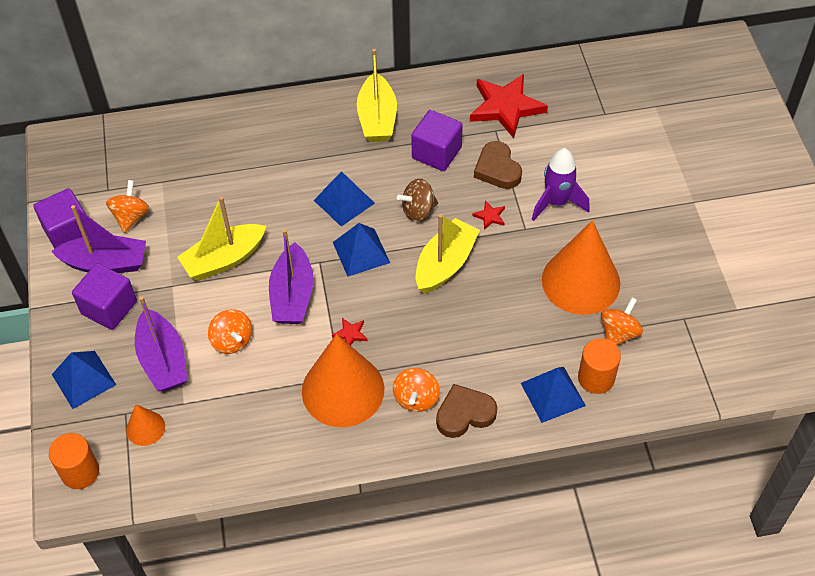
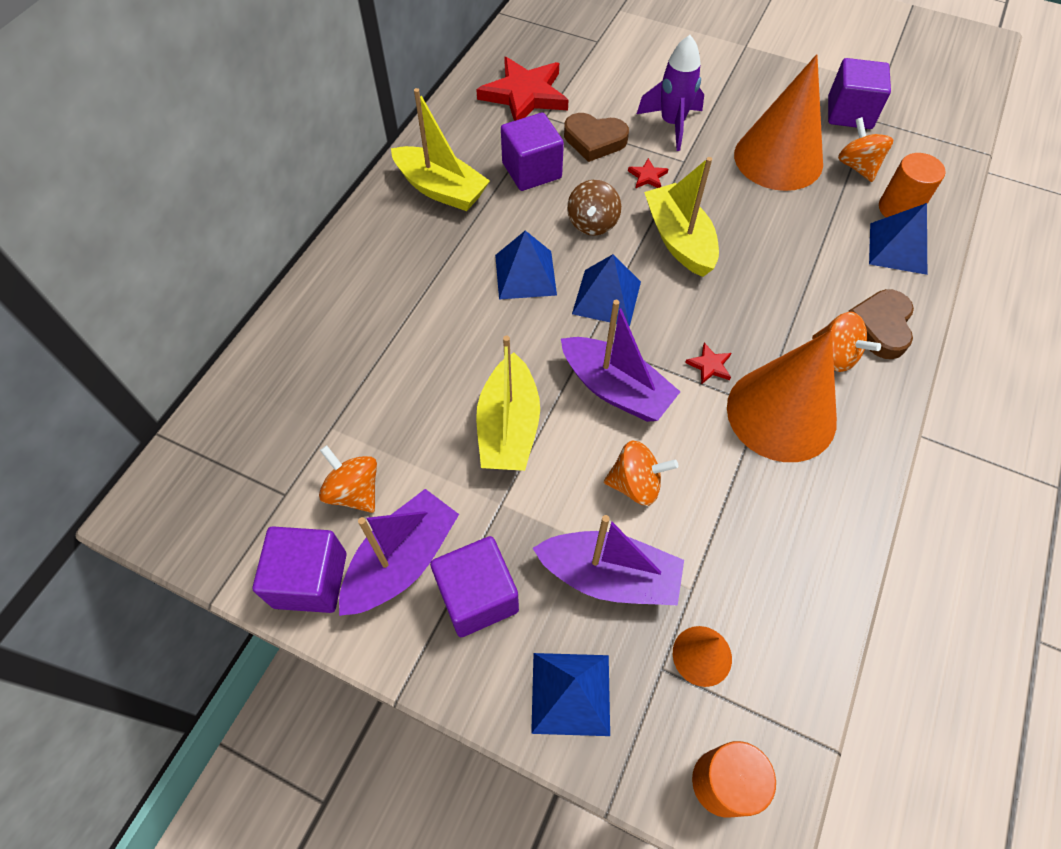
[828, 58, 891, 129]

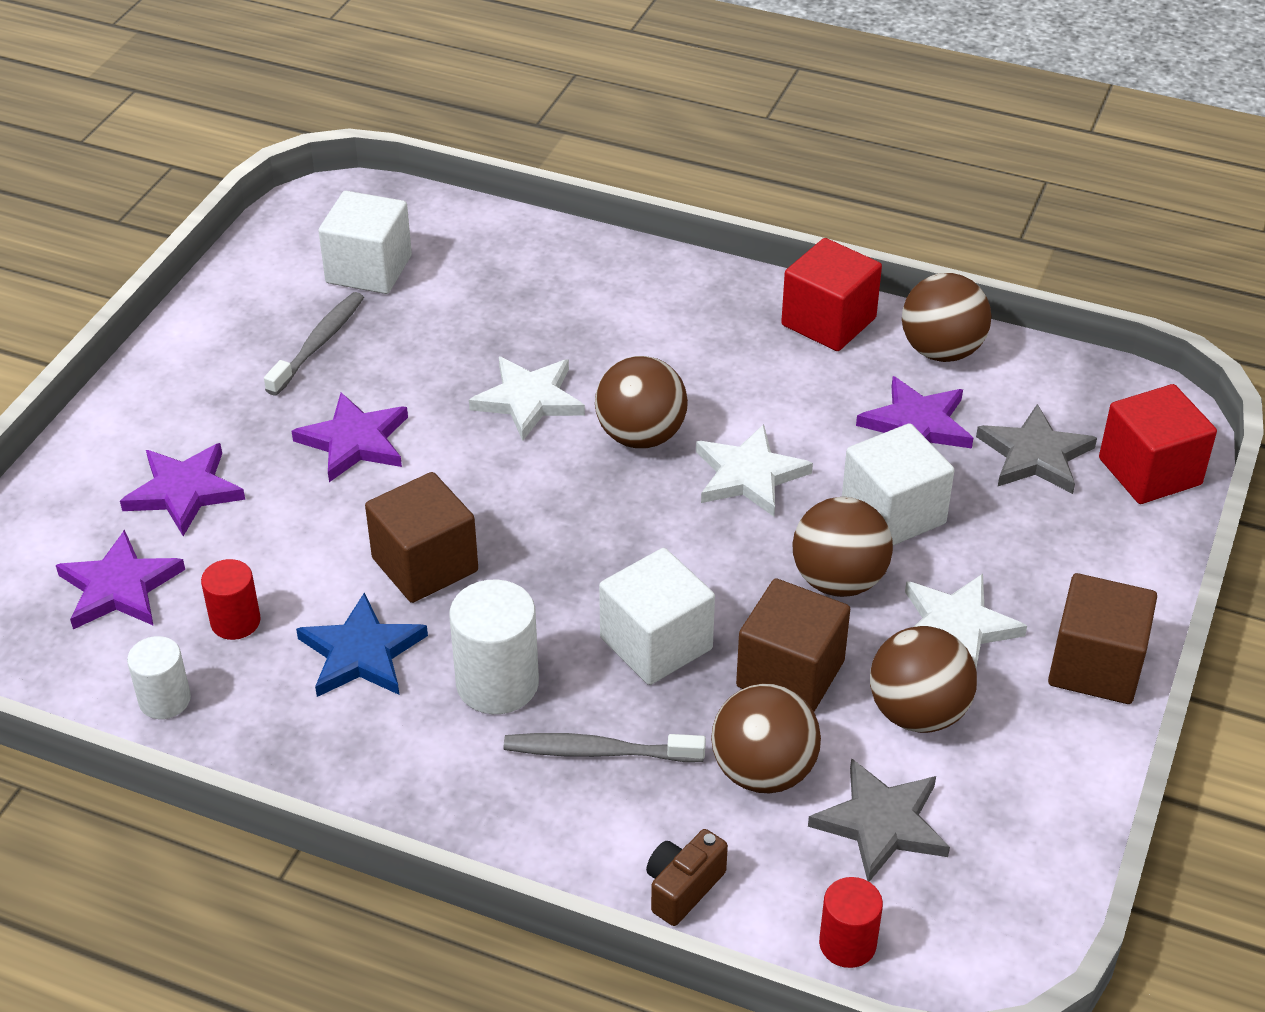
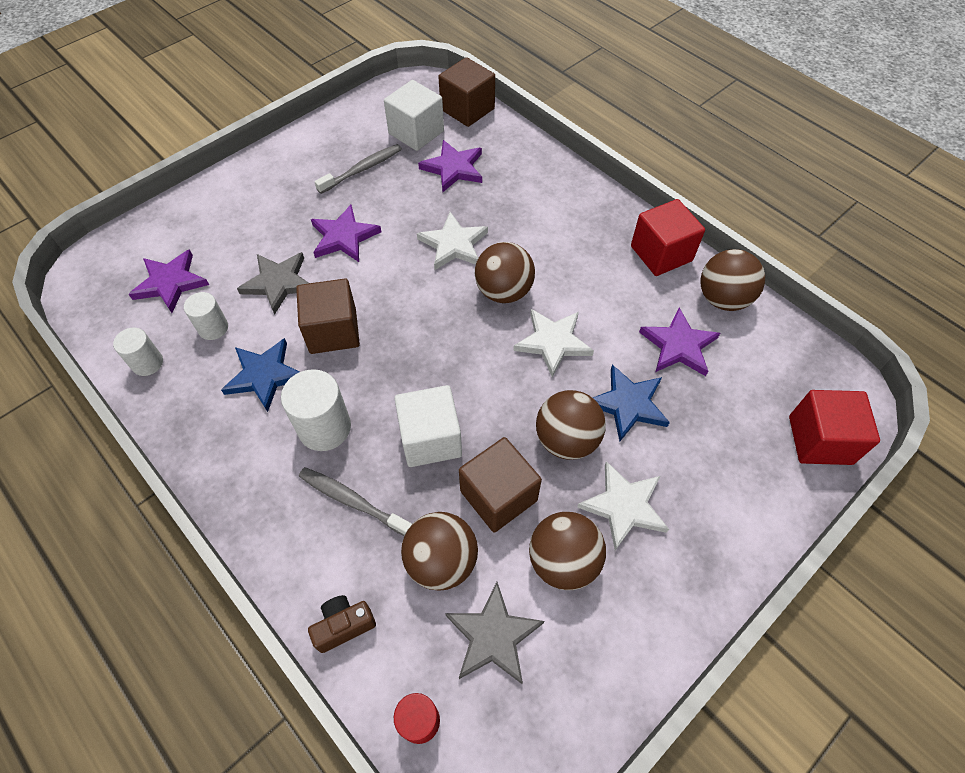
[237, 252, 309, 315]
[593, 365, 670, 441]
[418, 140, 482, 192]
[184, 292, 228, 340]
[438, 57, 495, 127]

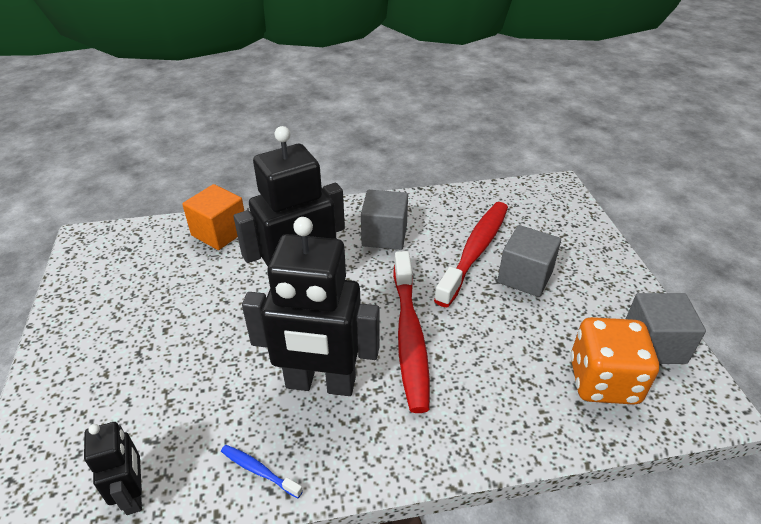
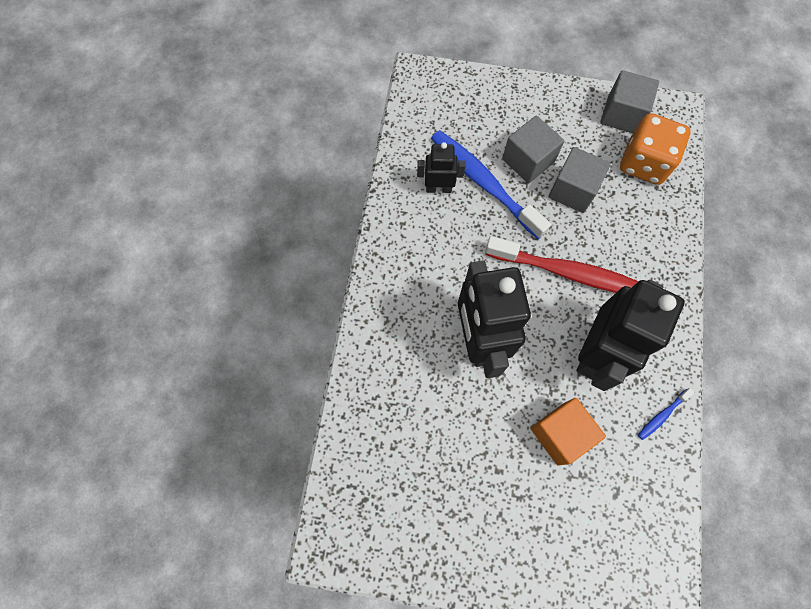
[530, 398, 606, 466]
[548, 147, 611, 213]
[431, 130, 551, 239]
[417, 142, 466, 193]

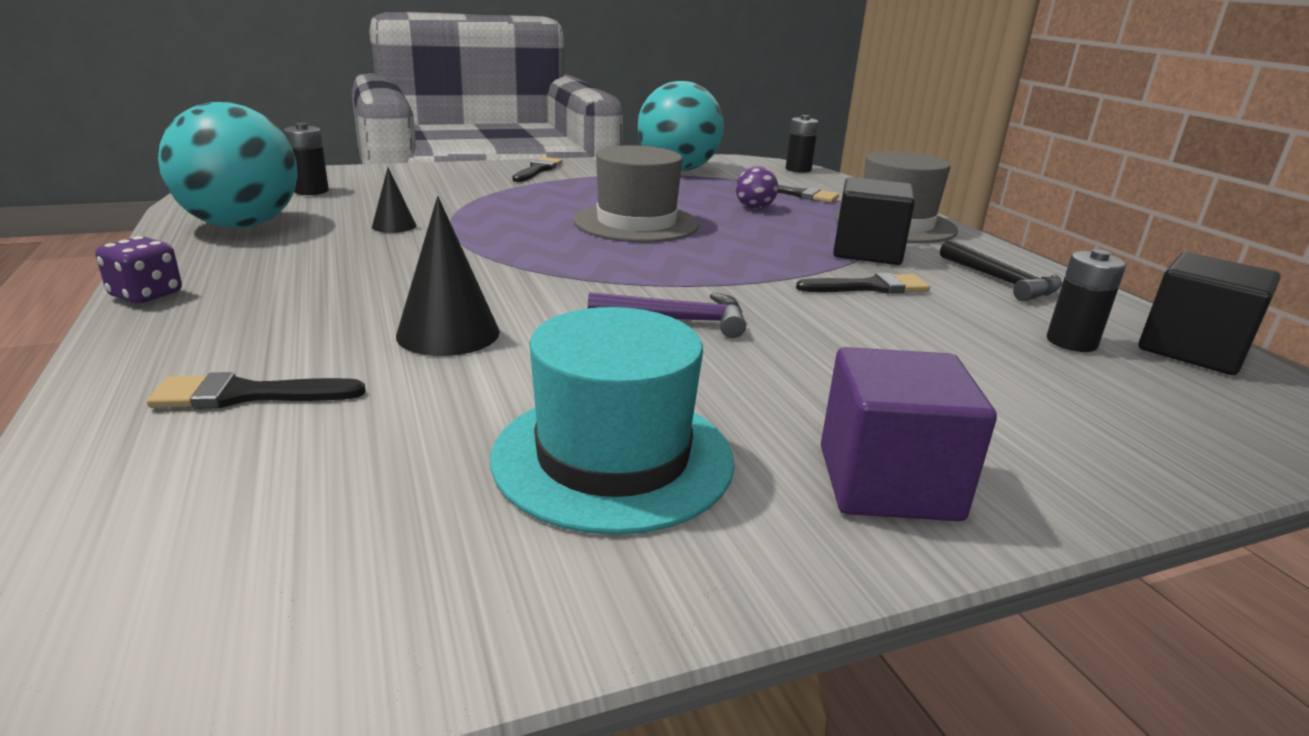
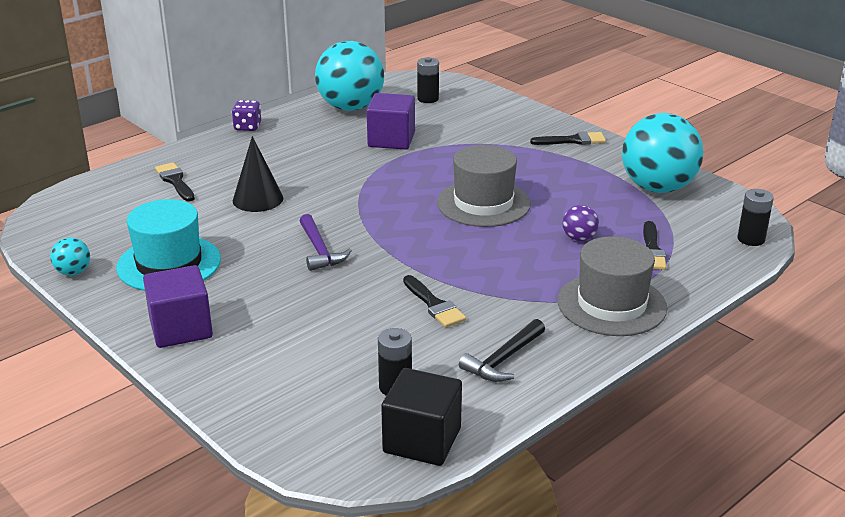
[367, 93, 415, 150]
[833, 177, 915, 265] (first image)
[50, 237, 90, 276]

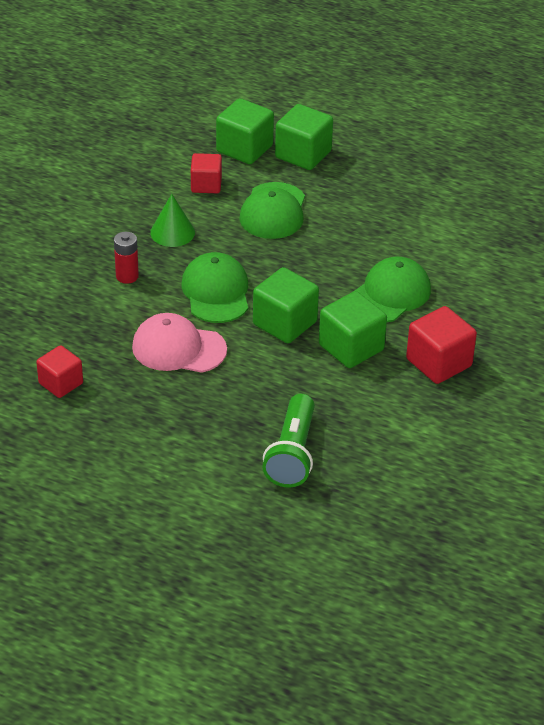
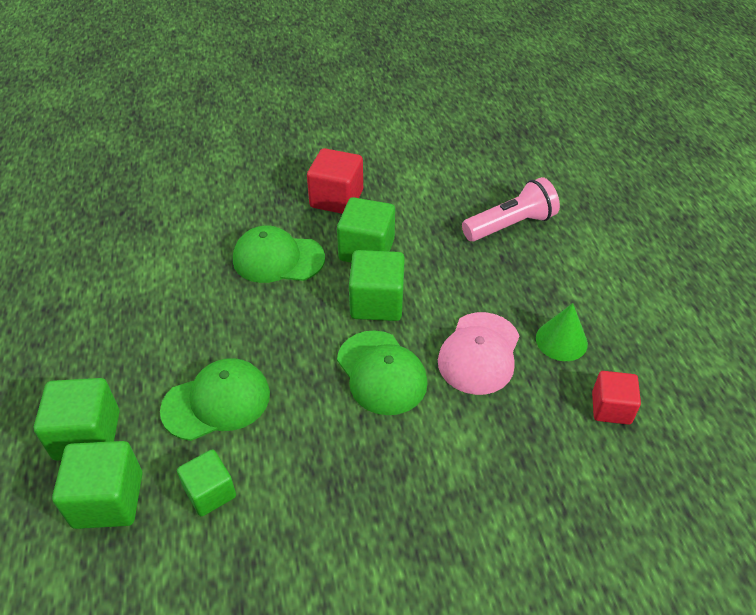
[177, 450, 236, 517]
[536, 303, 588, 361]
[114, 232, 139, 284] (first image)
[337, 330, 428, 415]
[438, 312, 519, 395]
[462, 177, 560, 241]

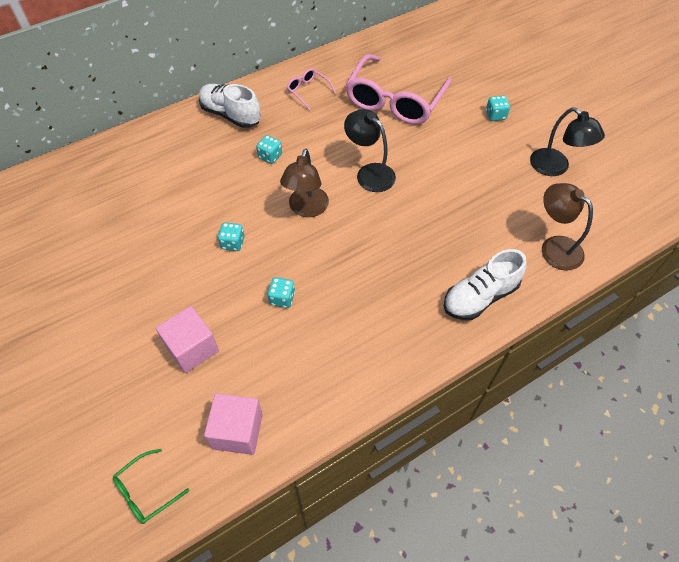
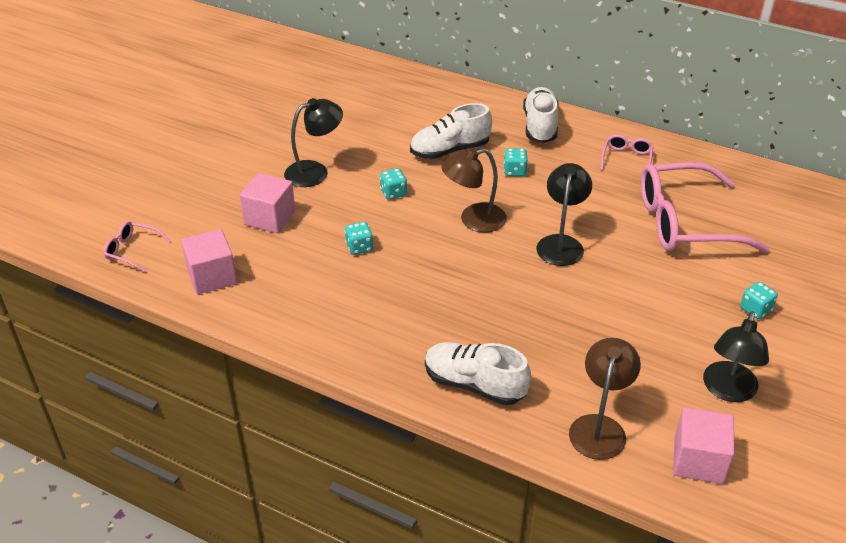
[104, 221, 171, 272]
[284, 98, 343, 187]
[410, 103, 492, 159]
[673, 407, 735, 484]

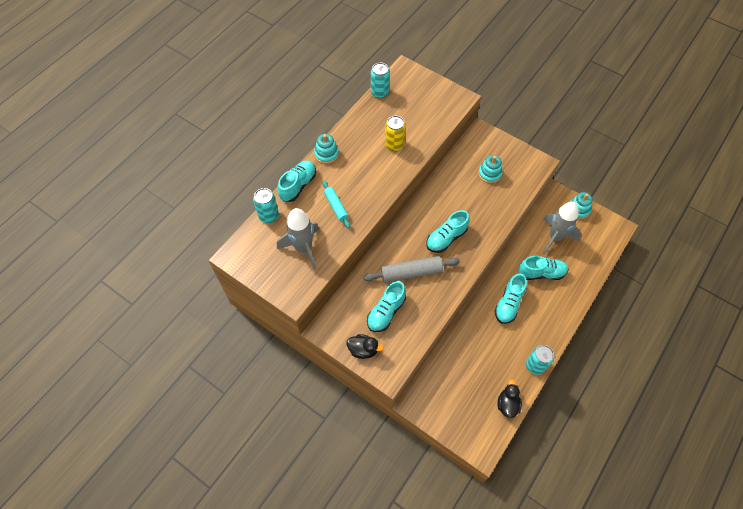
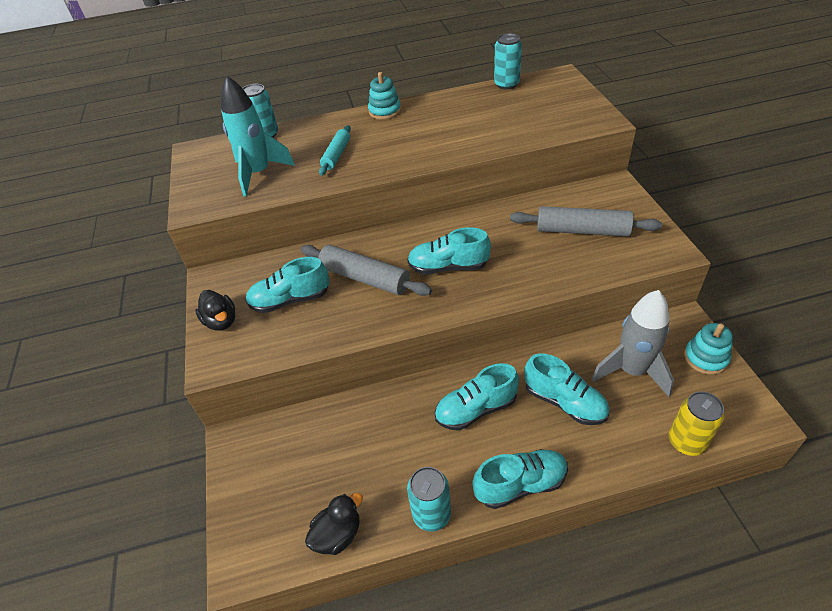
[669, 391, 725, 456]
[510, 206, 662, 237]
[472, 449, 568, 509]
[221, 76, 295, 197]

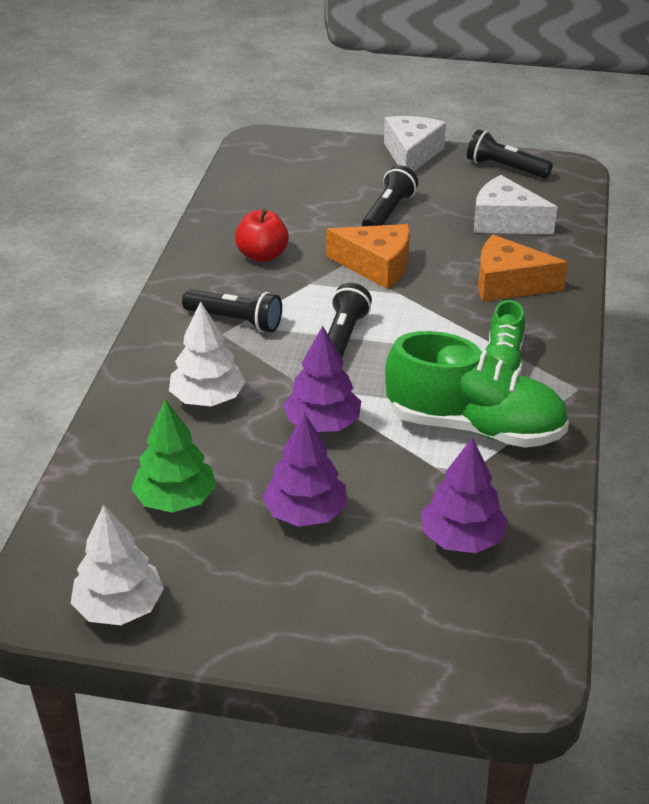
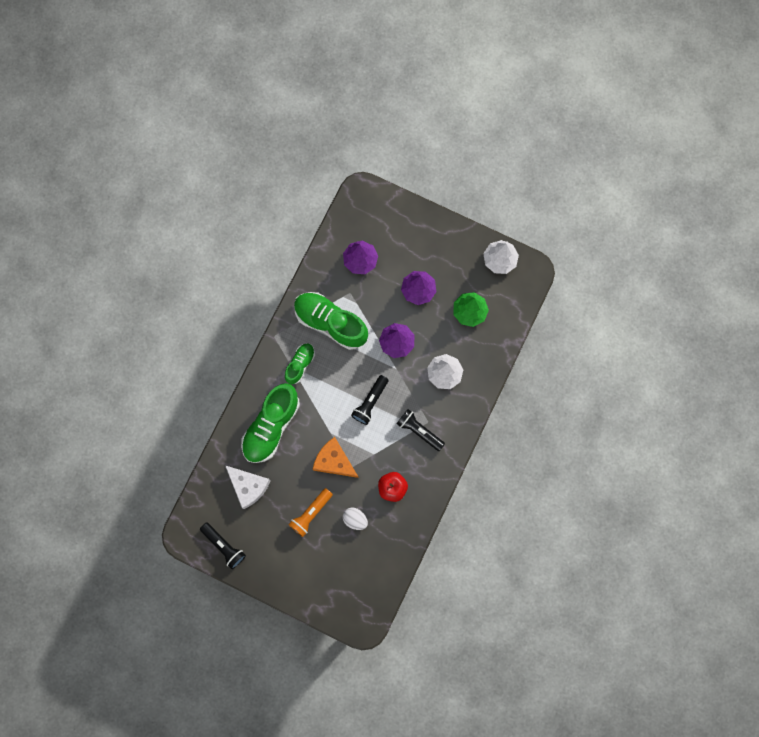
[384, 116, 446, 172] (first image)
[288, 488, 333, 537]
[241, 383, 300, 463]
[343, 508, 368, 530]

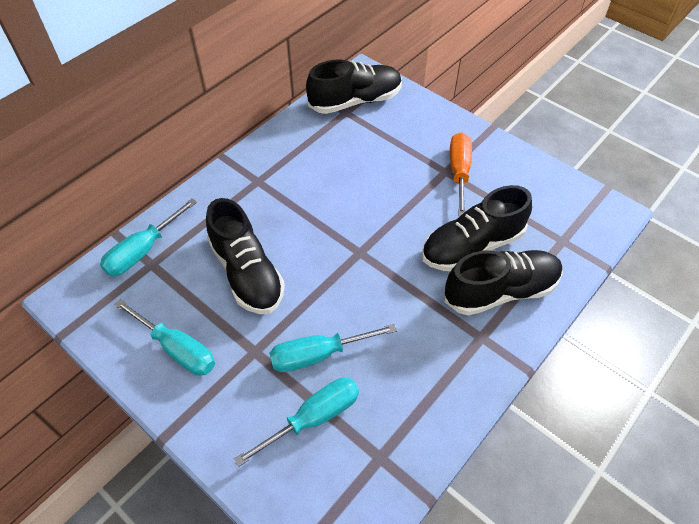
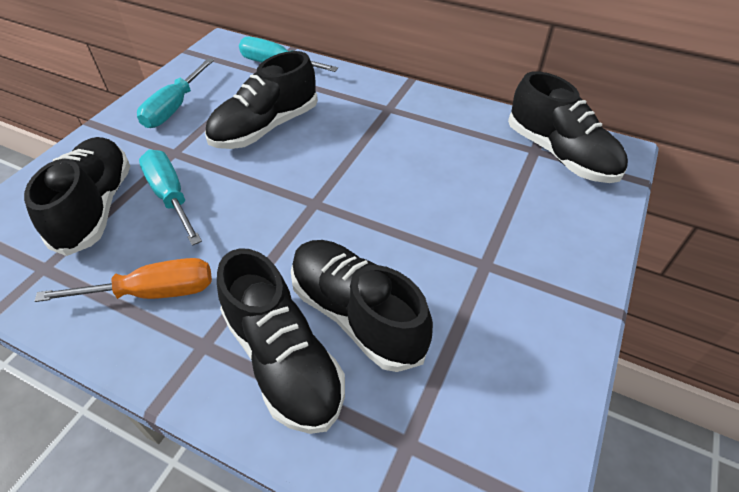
[35, 258, 212, 302]
[24, 137, 130, 256]

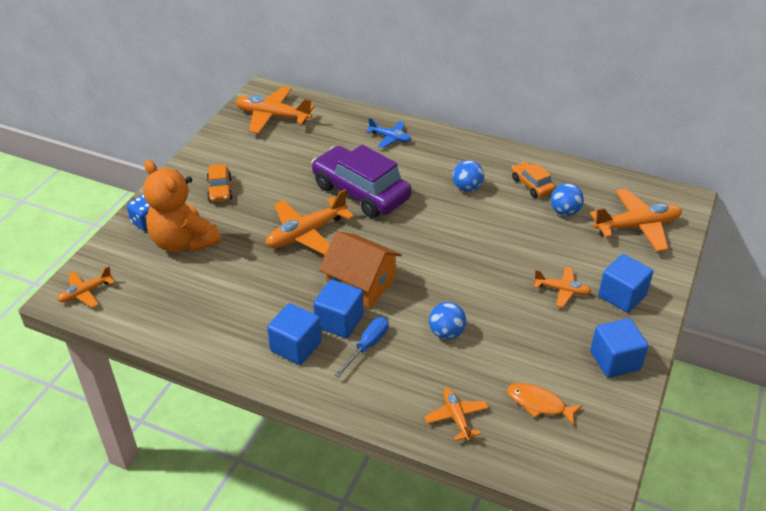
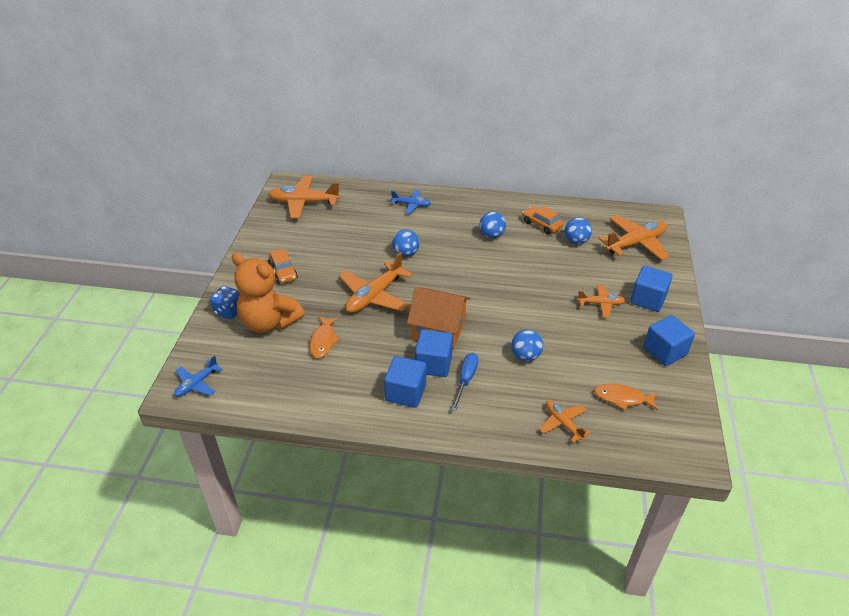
[392, 229, 420, 257]
[174, 355, 223, 397]
[309, 316, 340, 358]

